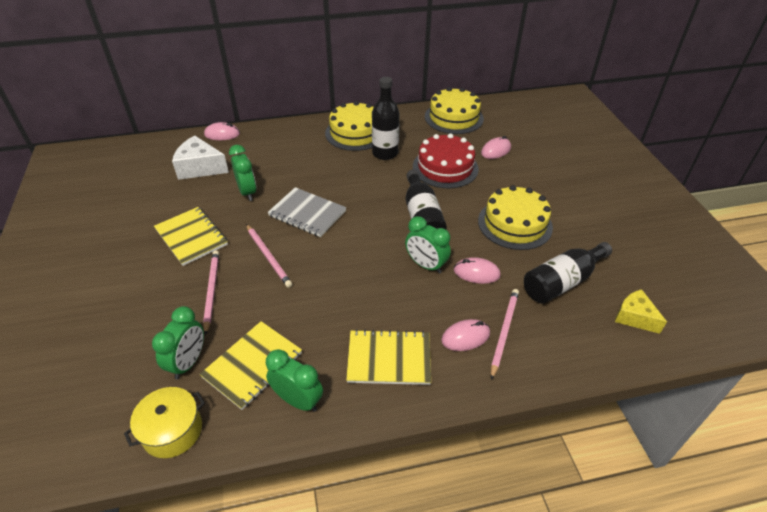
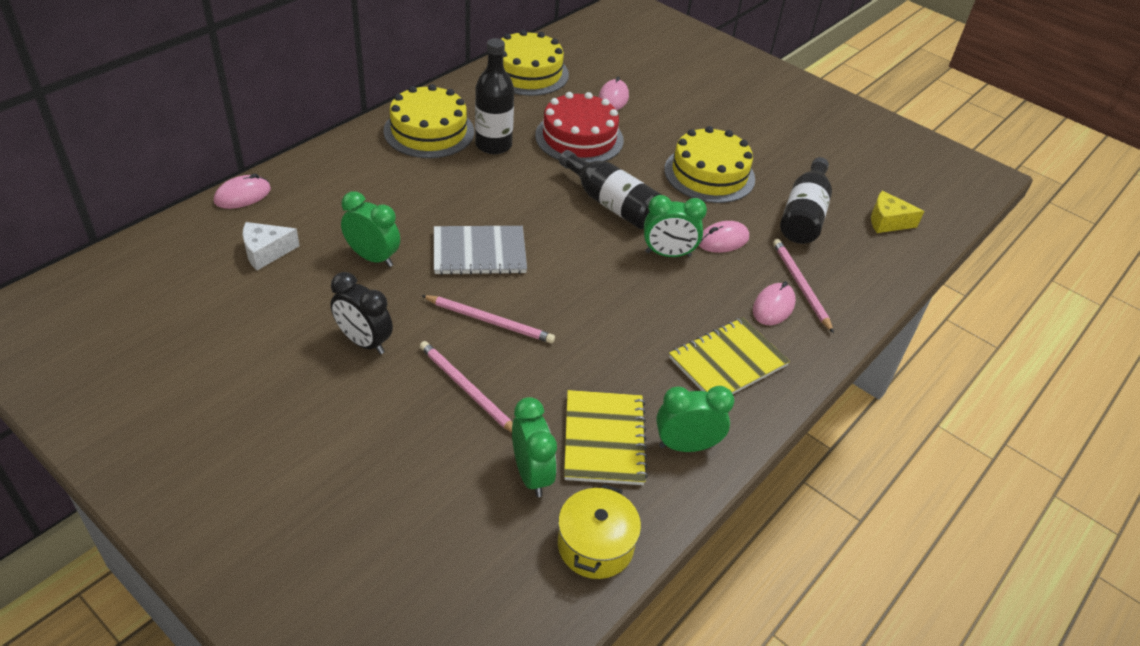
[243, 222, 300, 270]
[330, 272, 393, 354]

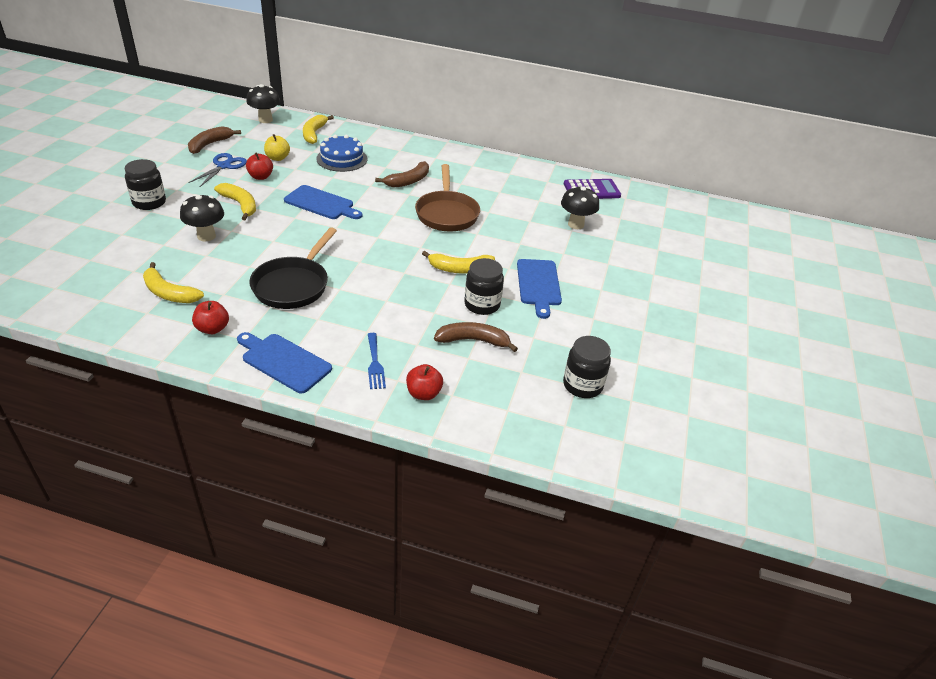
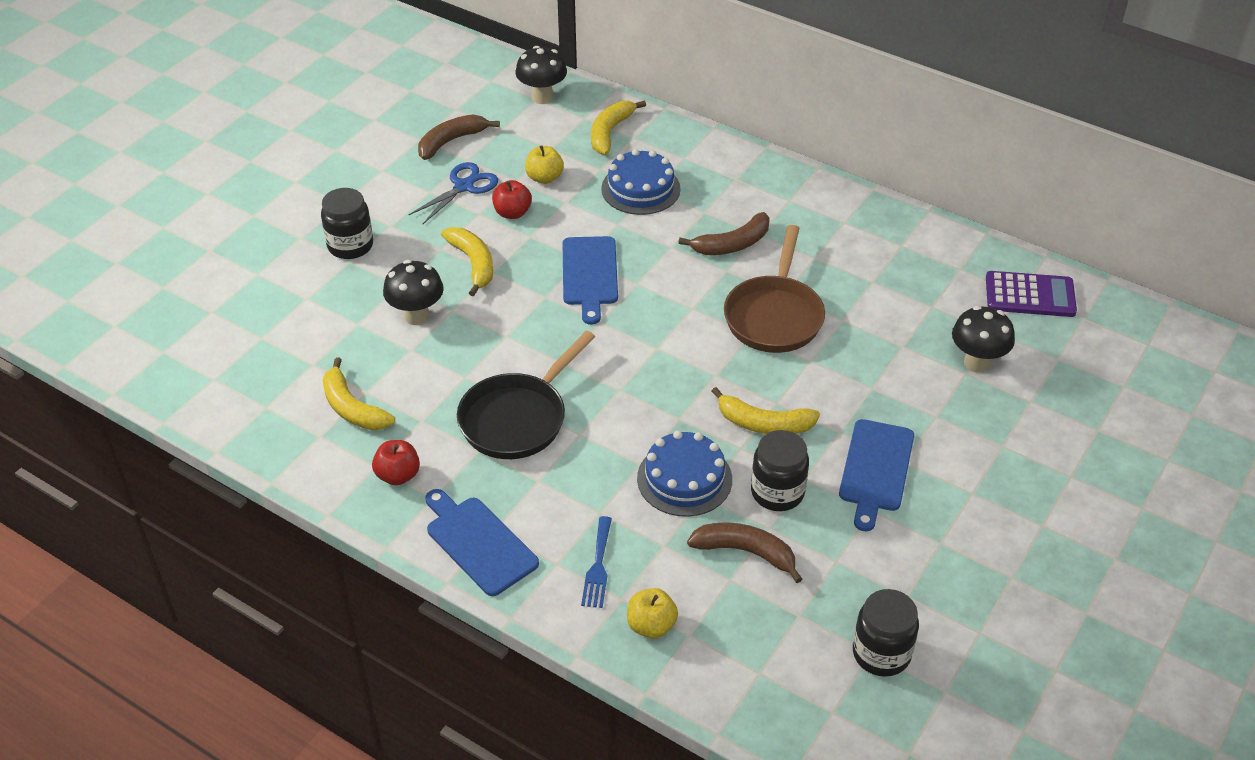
[563, 236, 618, 325]
[627, 588, 678, 638]
[637, 431, 732, 517]

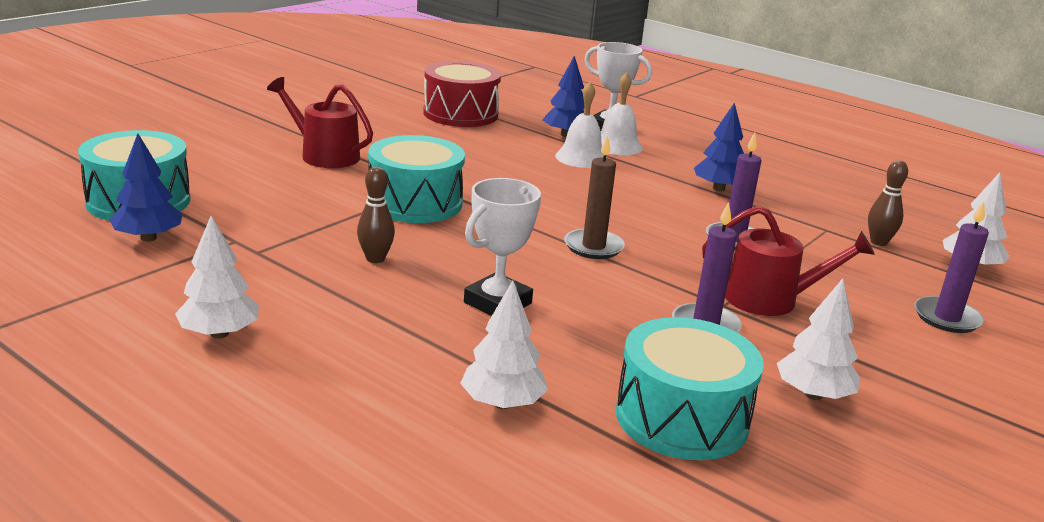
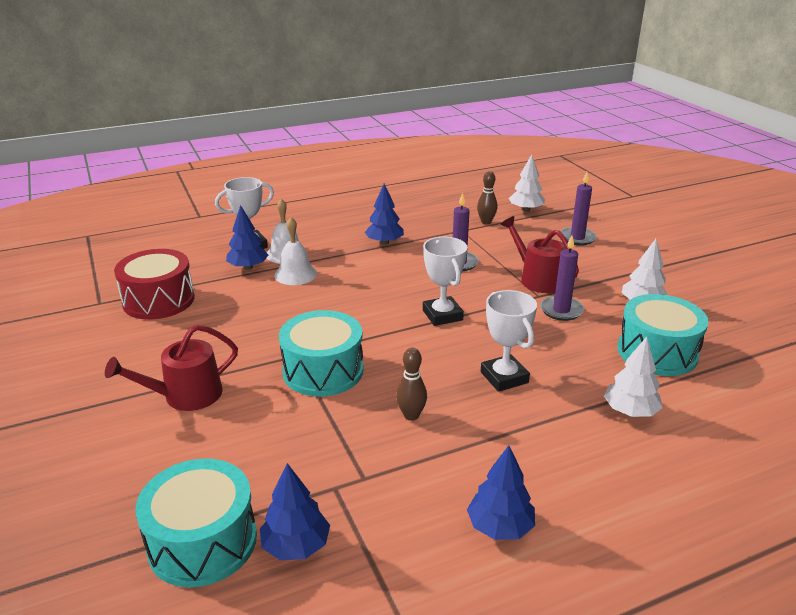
[423, 237, 467, 326]
[501, 216, 579, 293]
[467, 445, 535, 540]

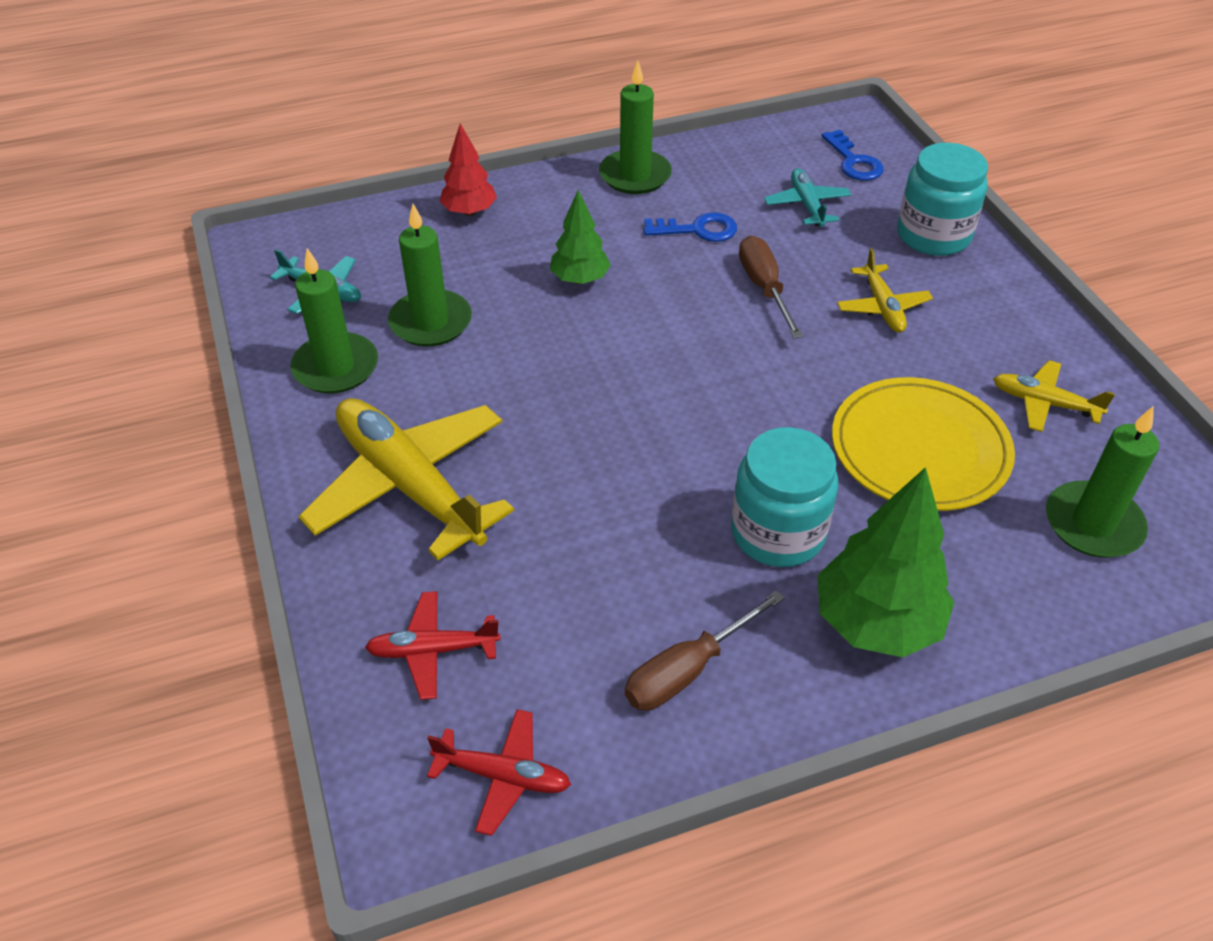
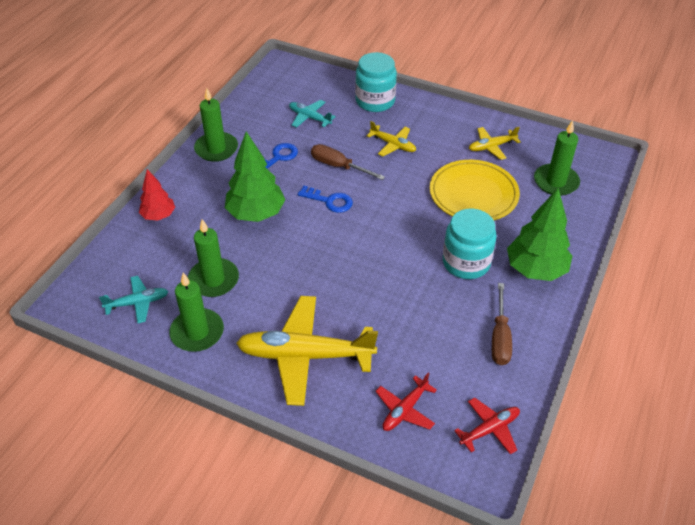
[298, 186, 353, 213]
[225, 131, 285, 222]

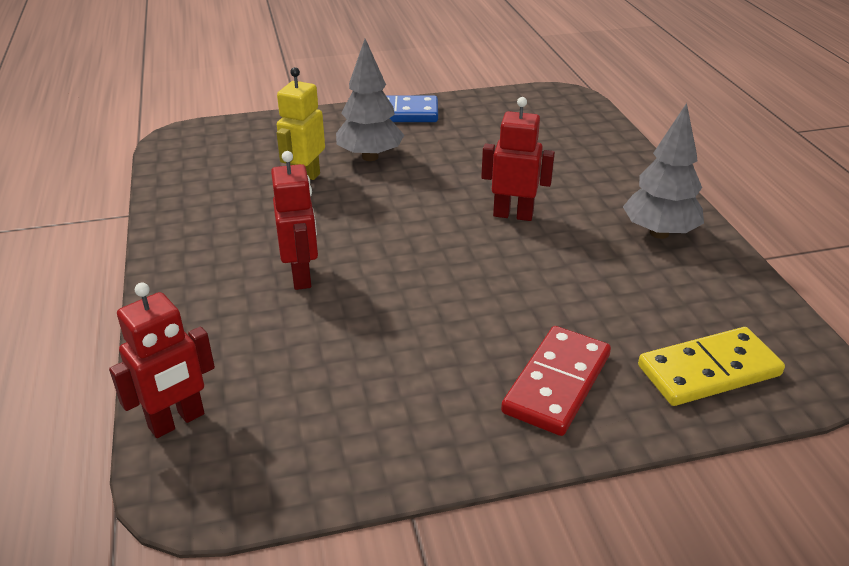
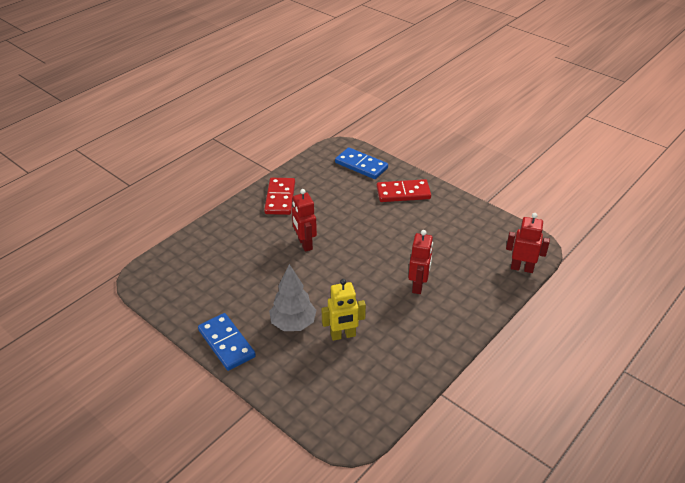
[264, 178, 295, 215]
[408, 230, 433, 294]
[335, 147, 388, 179]

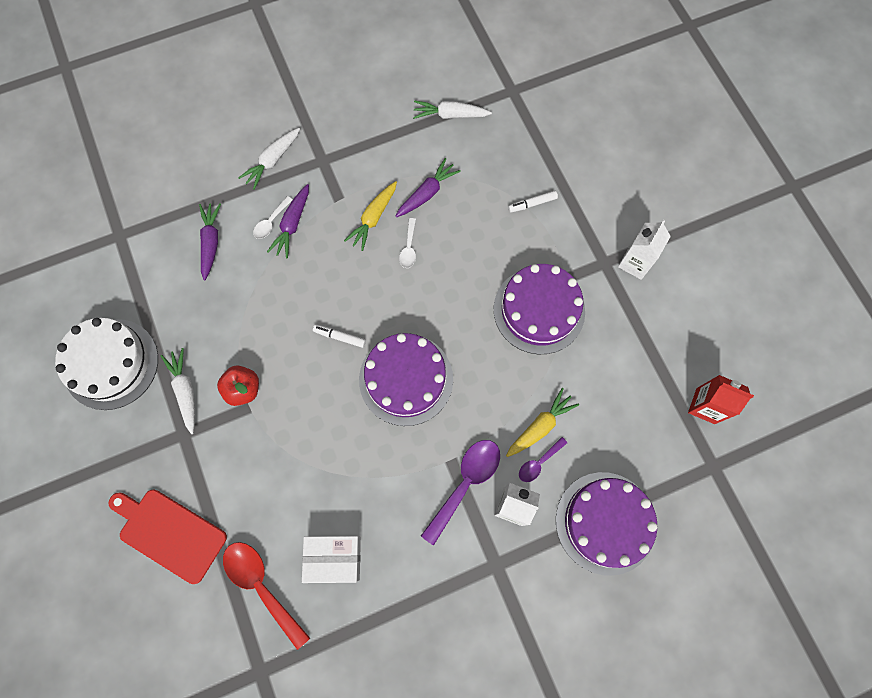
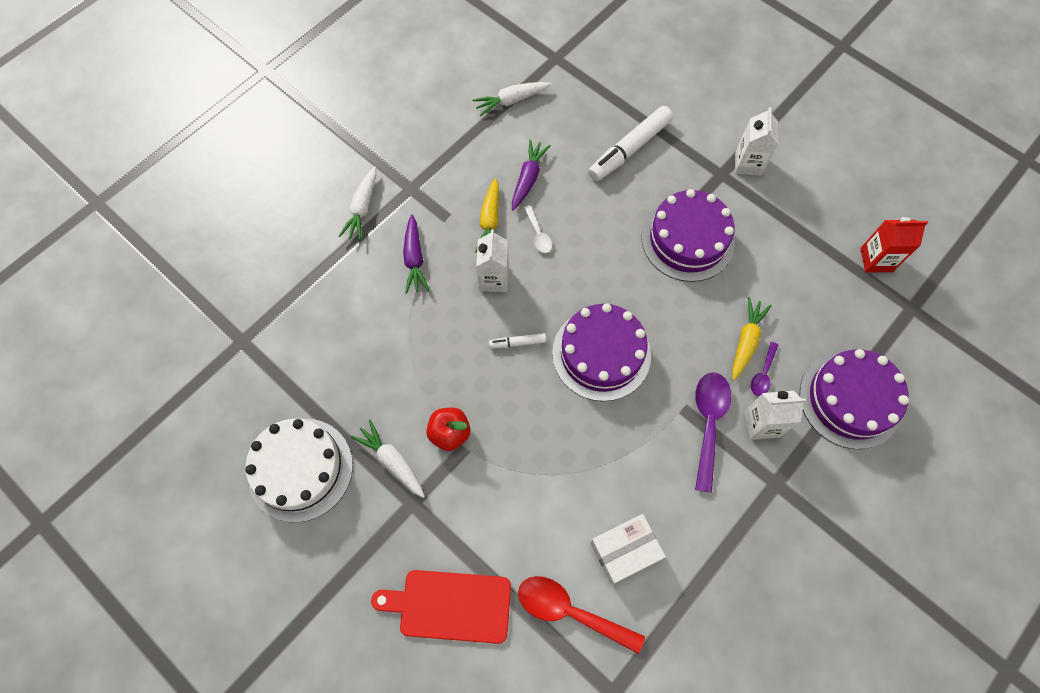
[588, 106, 673, 181]
[253, 196, 293, 239] (first image)
[199, 203, 221, 280] (first image)
[476, 229, 509, 292]

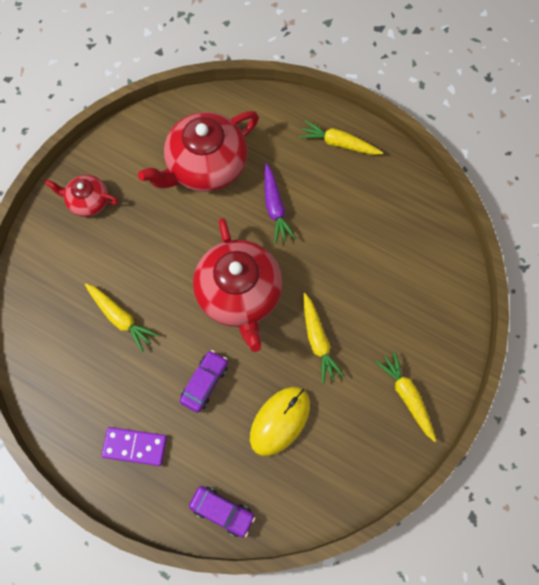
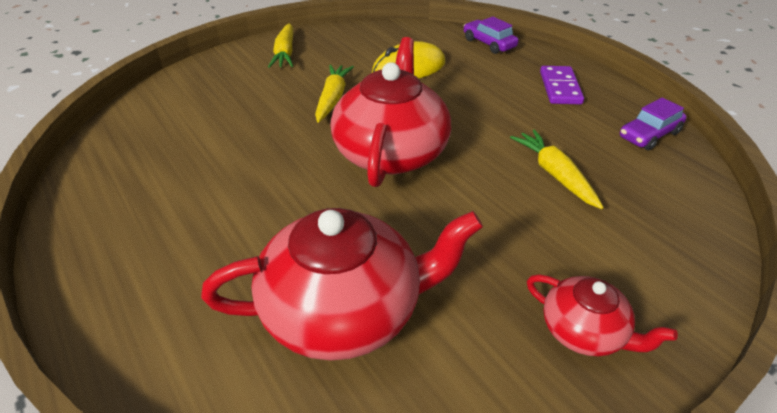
[299, 120, 383, 155] (first image)
[264, 163, 296, 244] (first image)
[620, 97, 687, 150]
[540, 66, 584, 104]

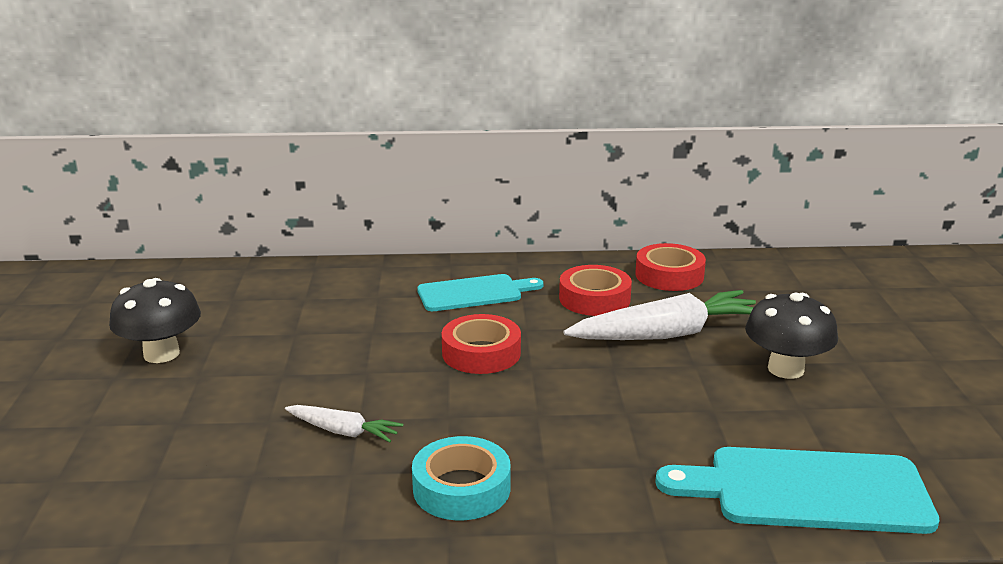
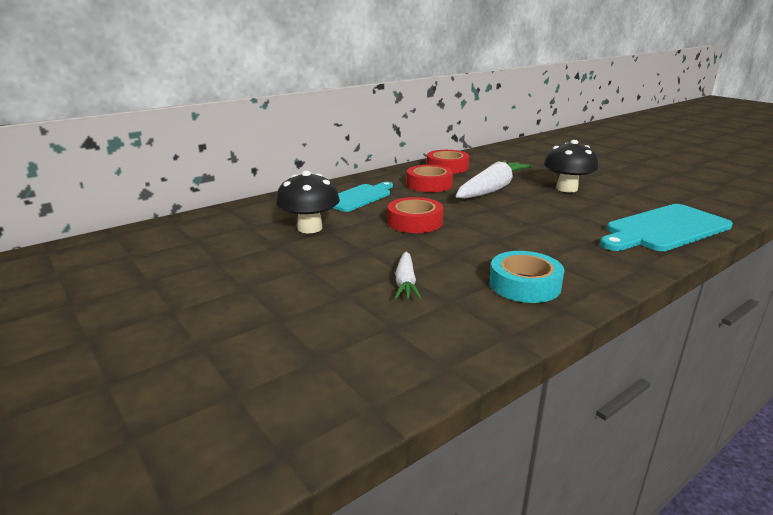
[276, 171, 340, 233]
[395, 251, 422, 299]

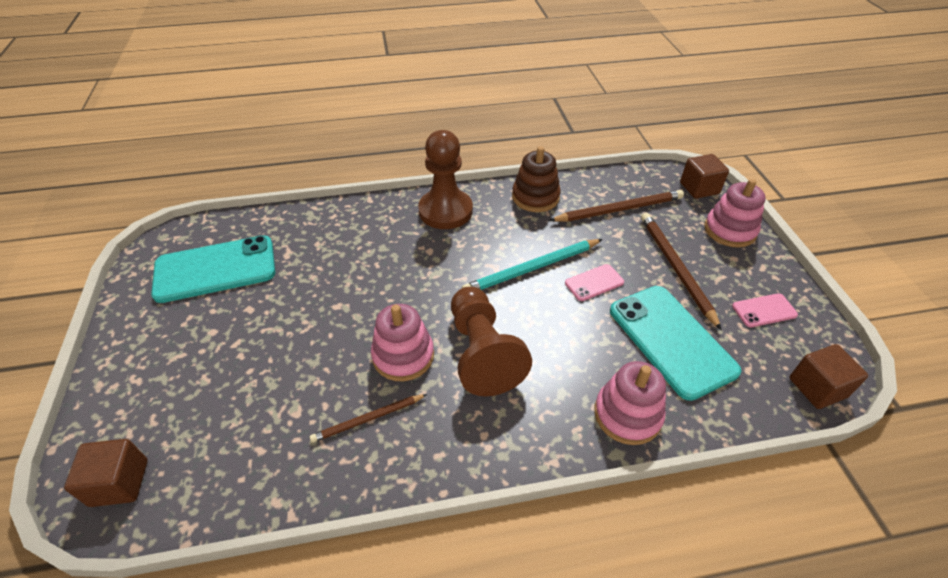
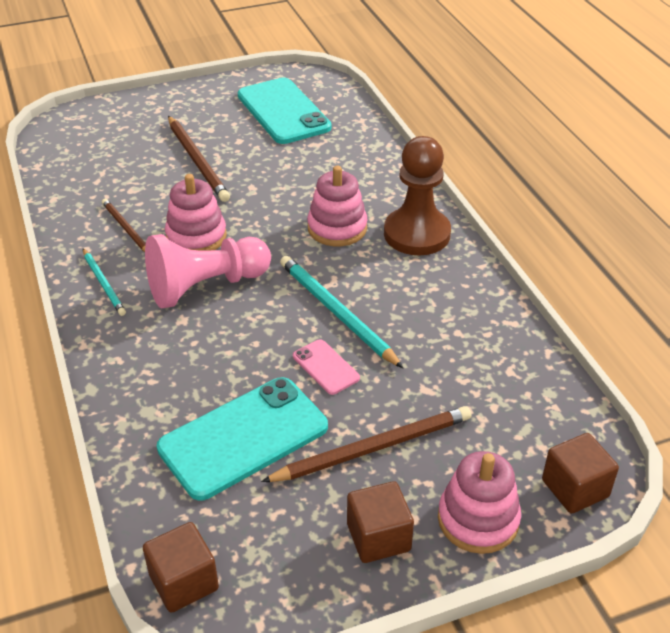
[512, 146, 561, 212] (first image)
[168, 116, 230, 202]
[145, 234, 271, 308]
[732, 293, 798, 327] (first image)
[307, 166, 368, 246]
[347, 481, 414, 563]
[83, 248, 126, 316]

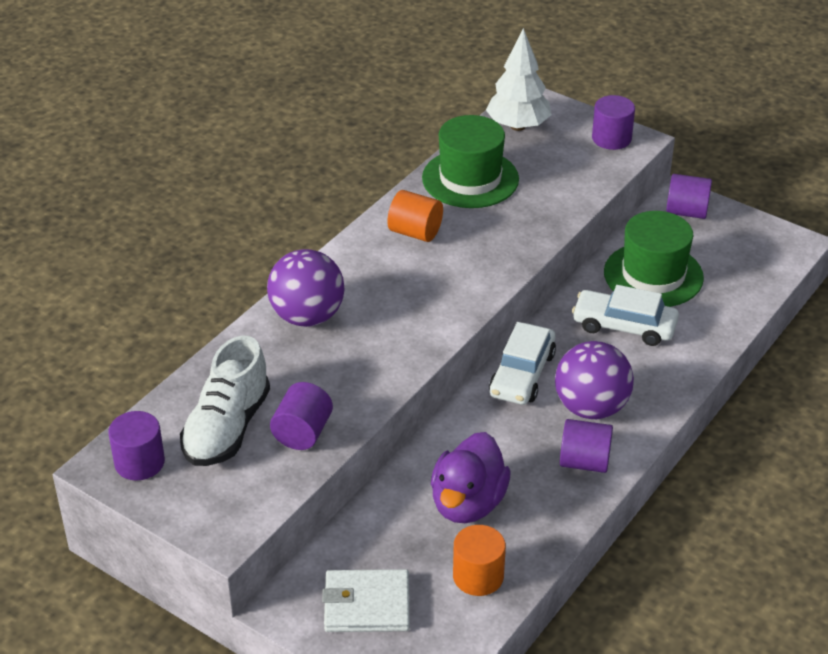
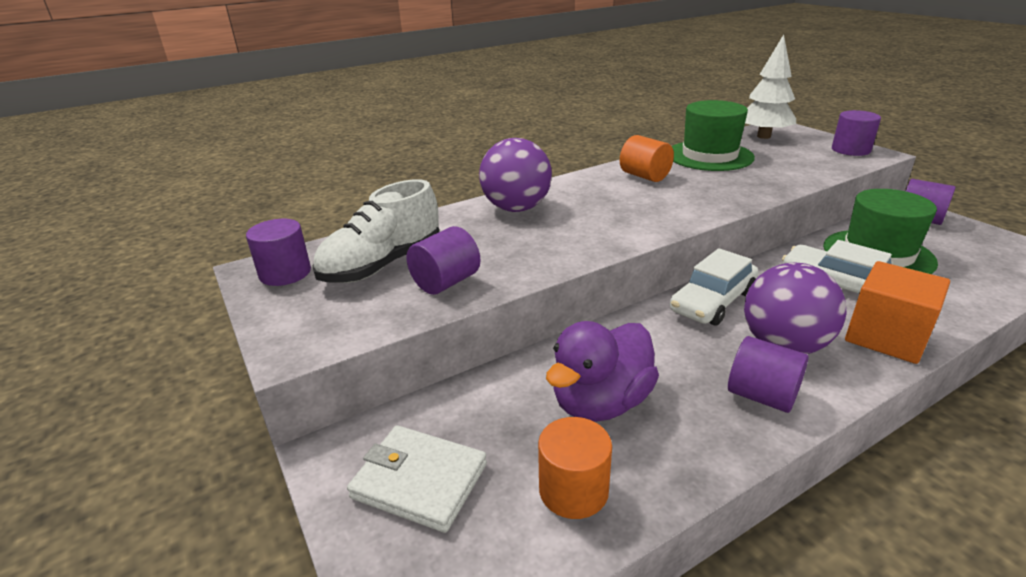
[845, 261, 950, 364]

